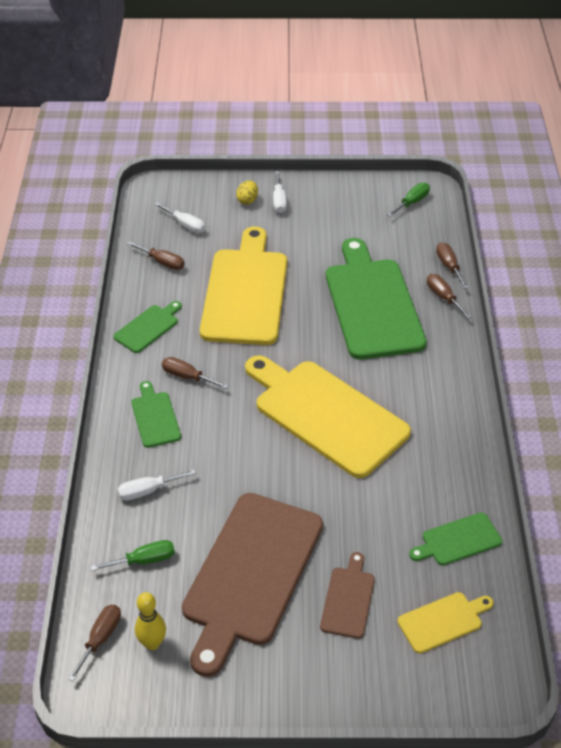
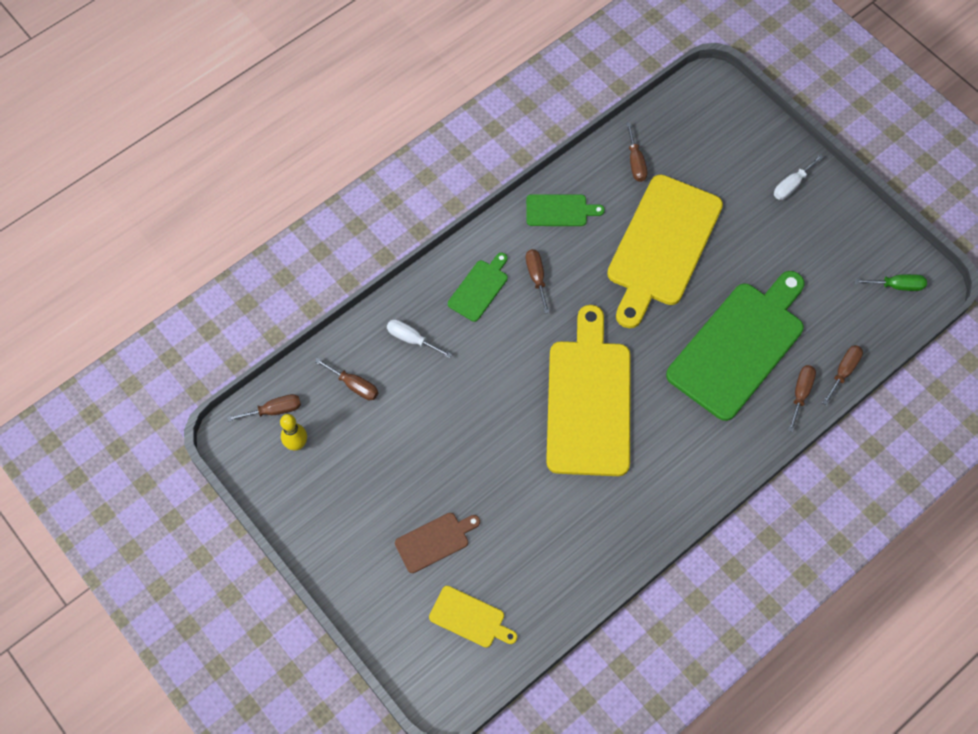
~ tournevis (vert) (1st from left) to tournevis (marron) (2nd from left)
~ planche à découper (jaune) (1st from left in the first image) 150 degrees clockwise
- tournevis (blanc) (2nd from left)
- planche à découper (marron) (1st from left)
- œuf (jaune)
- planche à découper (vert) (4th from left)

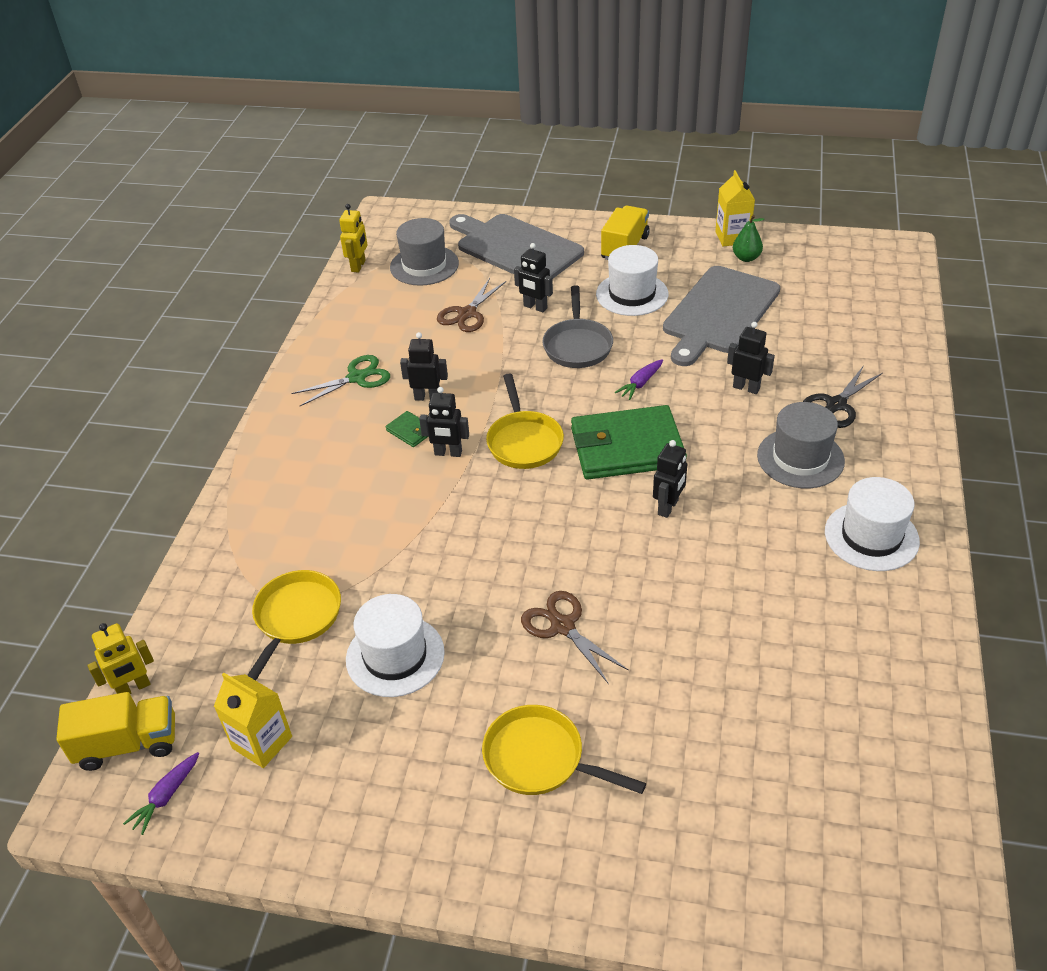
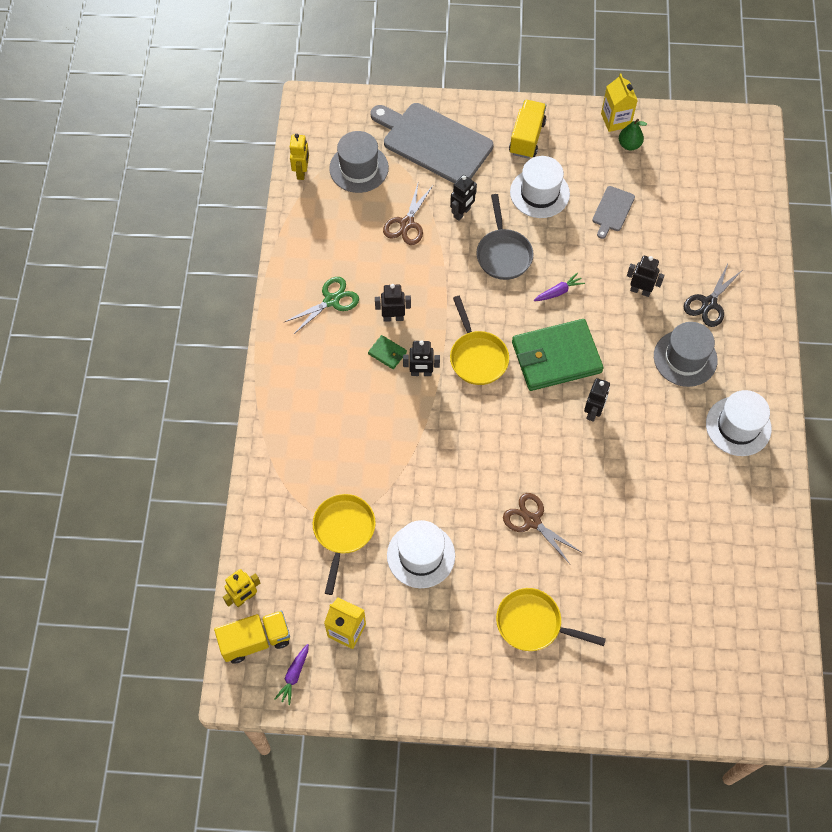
~ robot (noir) (3rd from left) 75 degrees counterclockwise
~ carotte (violet) (2nd from left) 150 degrees counterclockwise
~ planche à découper (gris) (2nd from left) x0.47

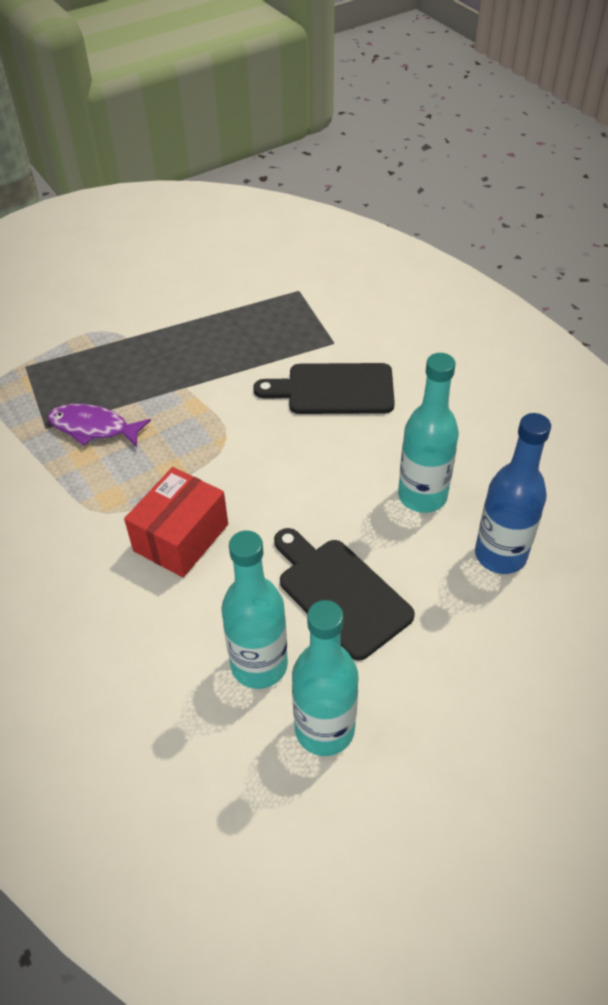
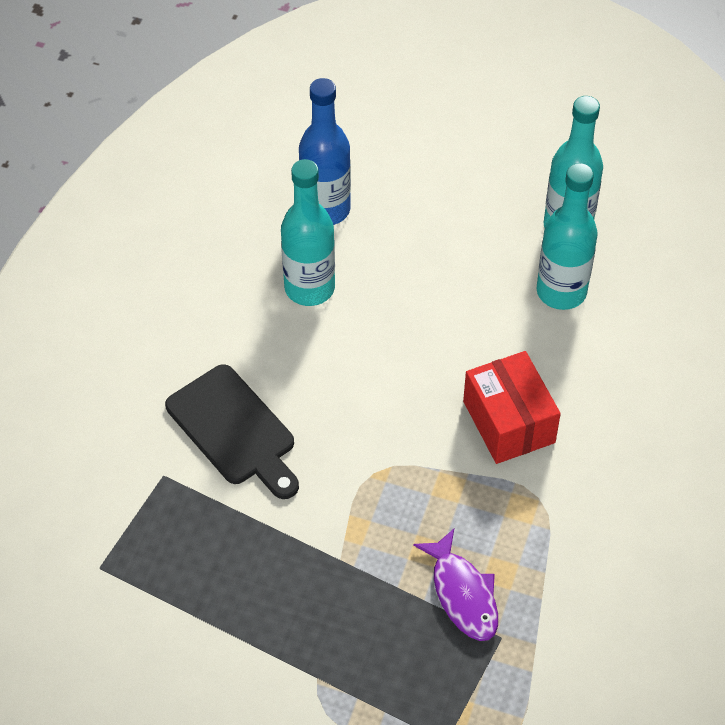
~ boîte (rouge) 75 degrees clockwise
- planche à découper (noir) (2nd from left)

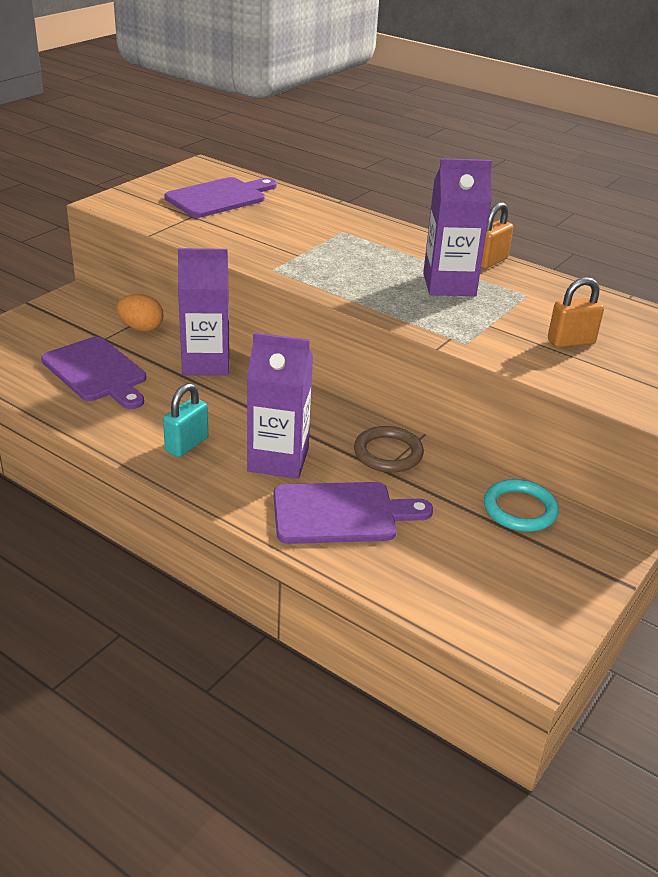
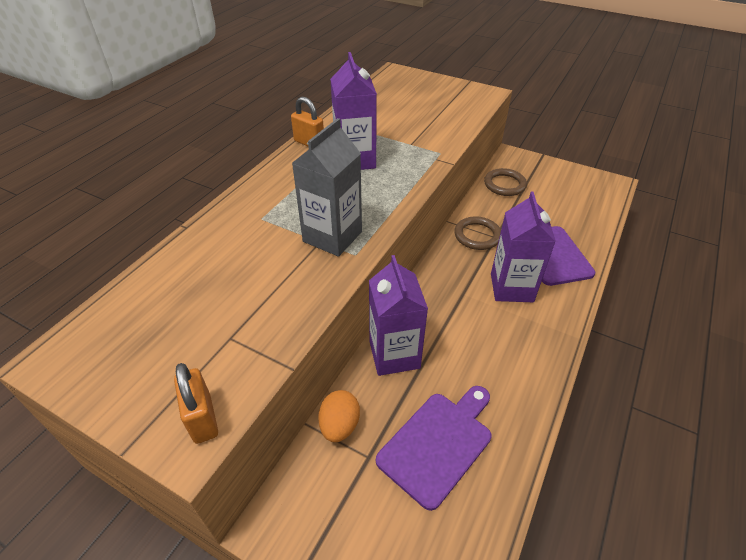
~ cadenas (orange) (2nd from left in the first image) to cadenas (orange) (1st from left)
+ brique de lait (gris)
~ anneau (turquoise) to anneau (marron) (2nd from left)
- cadenas (turquoise)
- planche à découper (violet) (2nd from left)

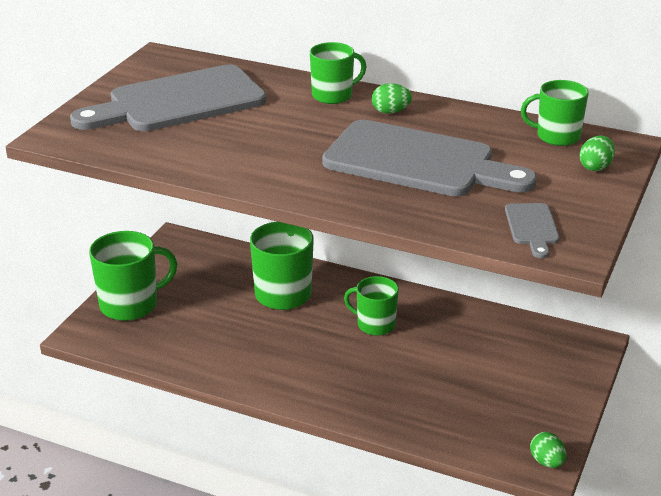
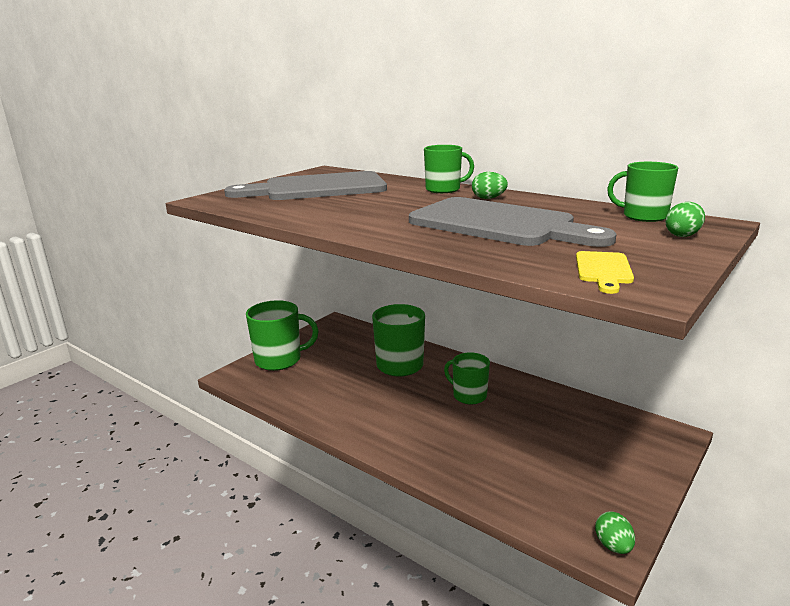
~ planche à découper (gris) (3rd from left) to planche à découper (jaune)

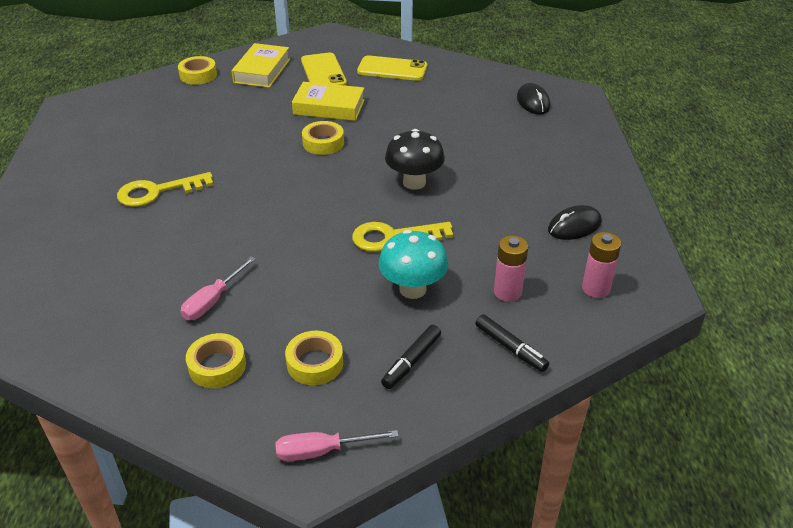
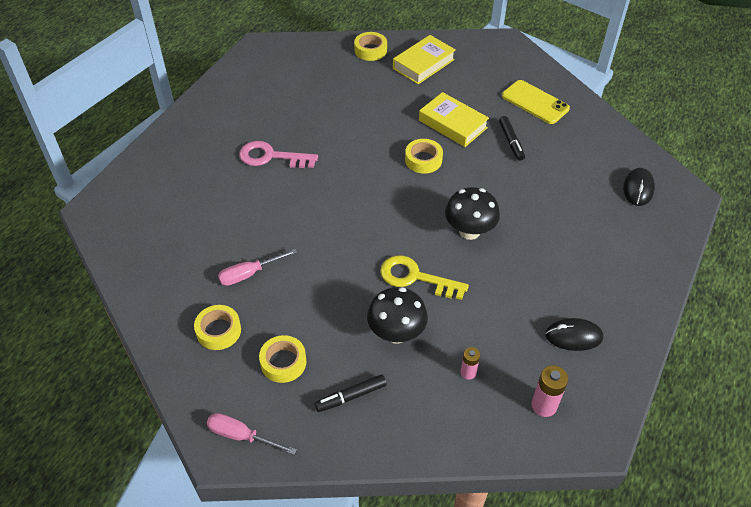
~ clé (jaune) (1st from left) to clé (rose)
~ champignon (turquoise) to champignon (noir) (1st from left)
~ pile (rose) (1st from left) x0.64
~ feutre (noir) (2nd from left)
- téléphone (jaune) (1st from left)

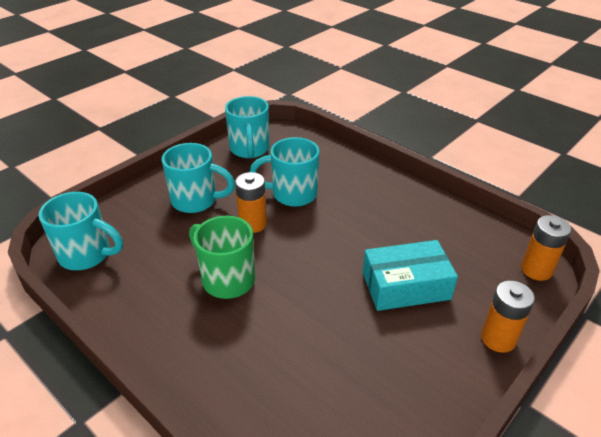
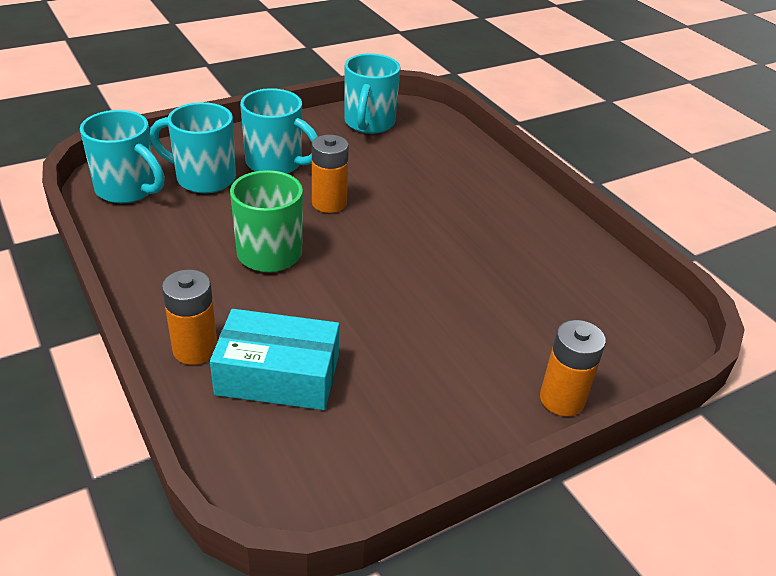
~ tasse (turquoise) (4th from left in the first image) to tasse (turquoise) (2nd from left)
~ pile (orange) (3rd from left in the first image) to pile (orange) (1st from left)
~ boîte (turquoise)

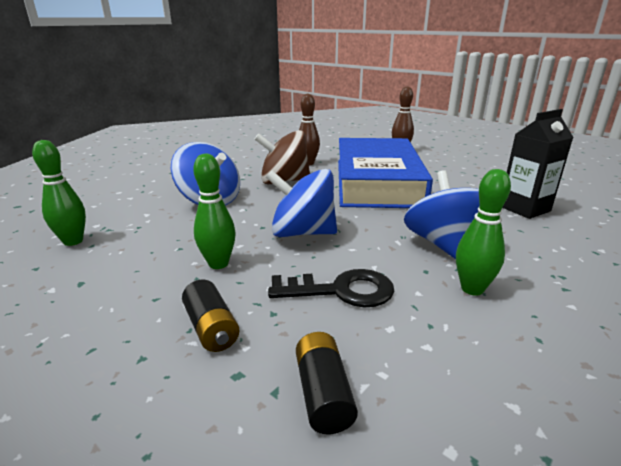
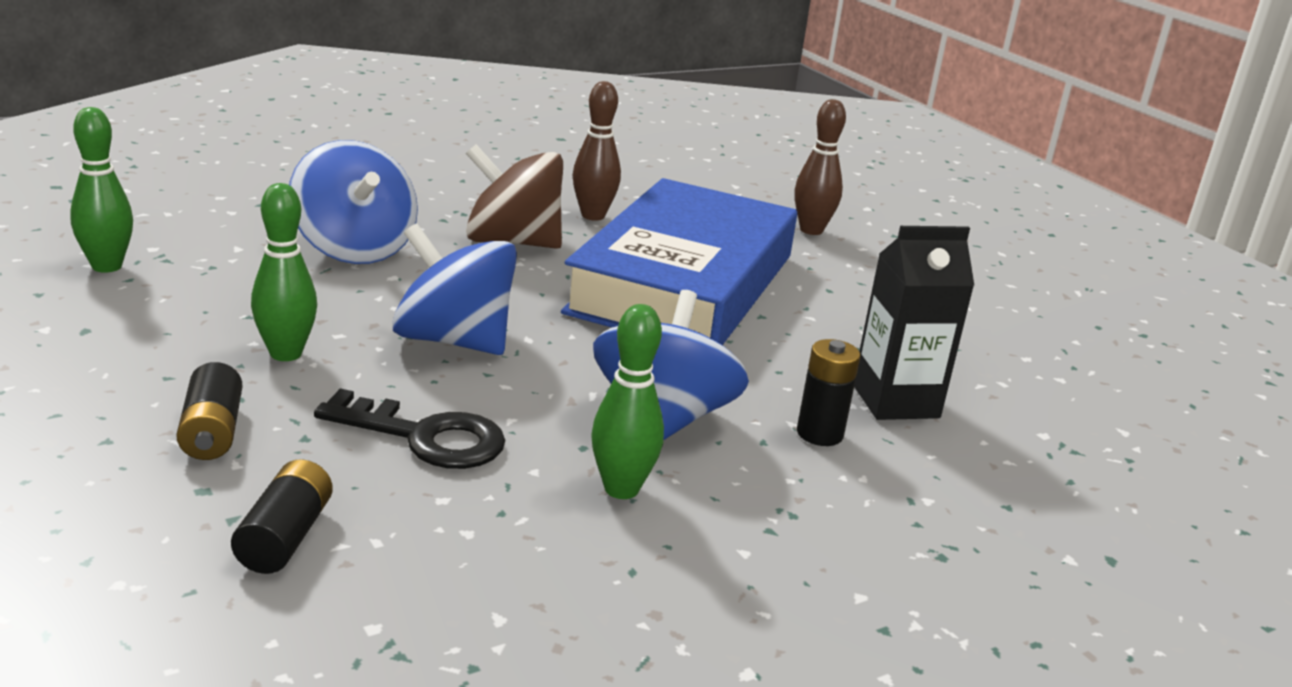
+ pile (noir) (3rd from left)

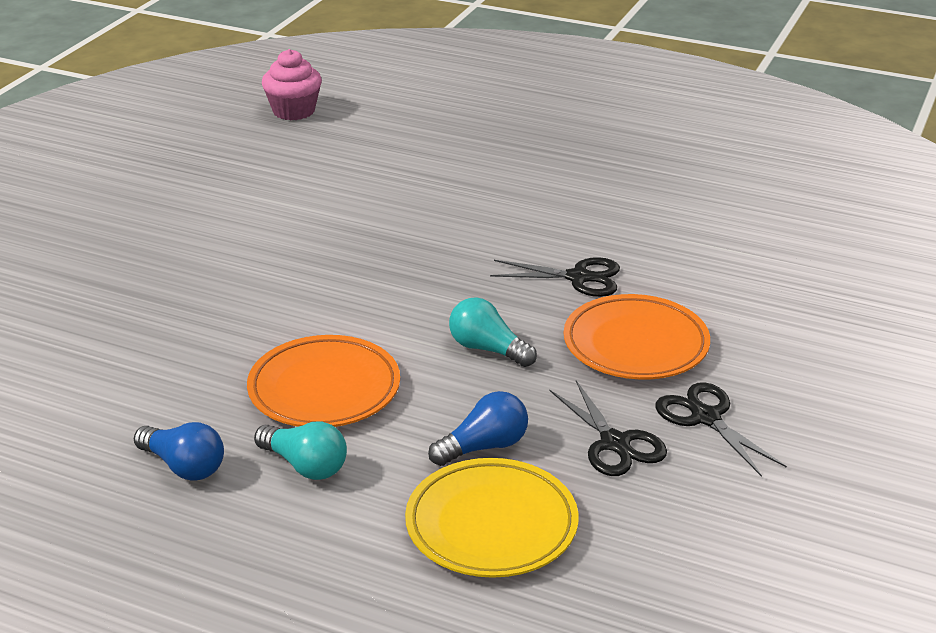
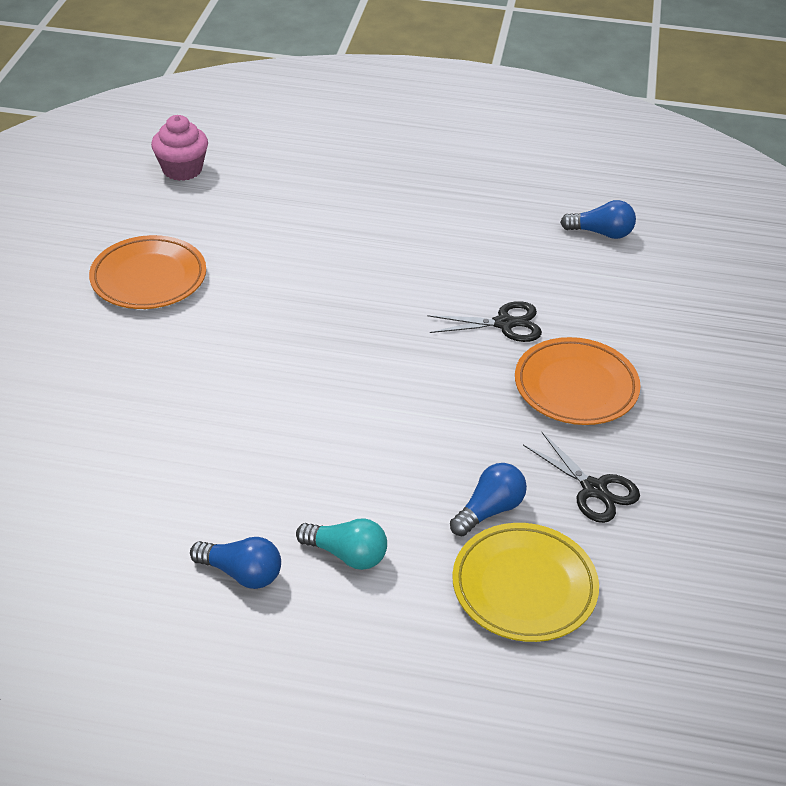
~ assiette (orange) (1st from left)
+ ampoule (bleu) (3rd from left)
- ampoule (turquoise) (2nd from left)
- ciseaux (noir) (3rd from left)

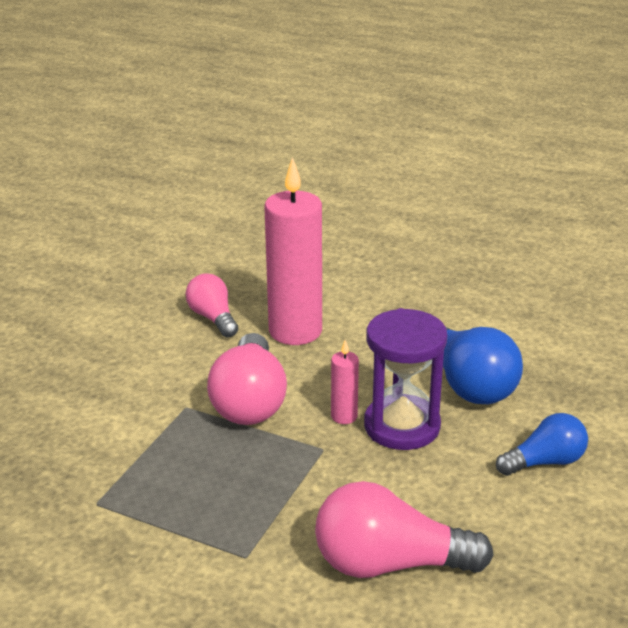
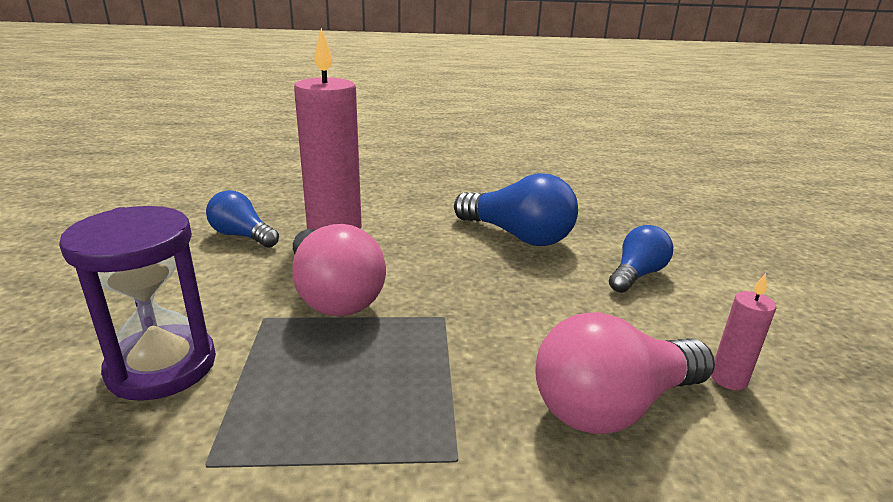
~ sablier (violet)
~ ampoule (rose) (1st from left) to ampoule (bleu) (1st from left)
~ bougie (rose) (2nd from left)

